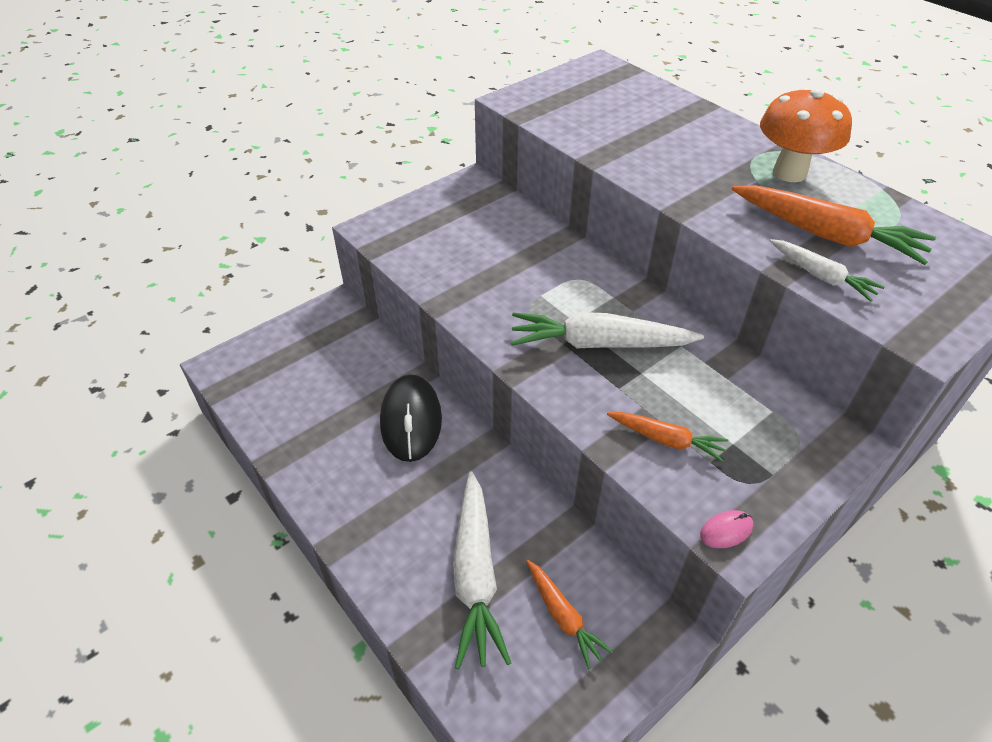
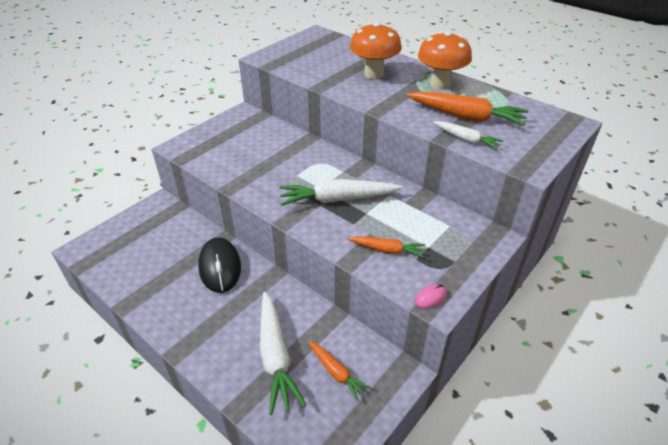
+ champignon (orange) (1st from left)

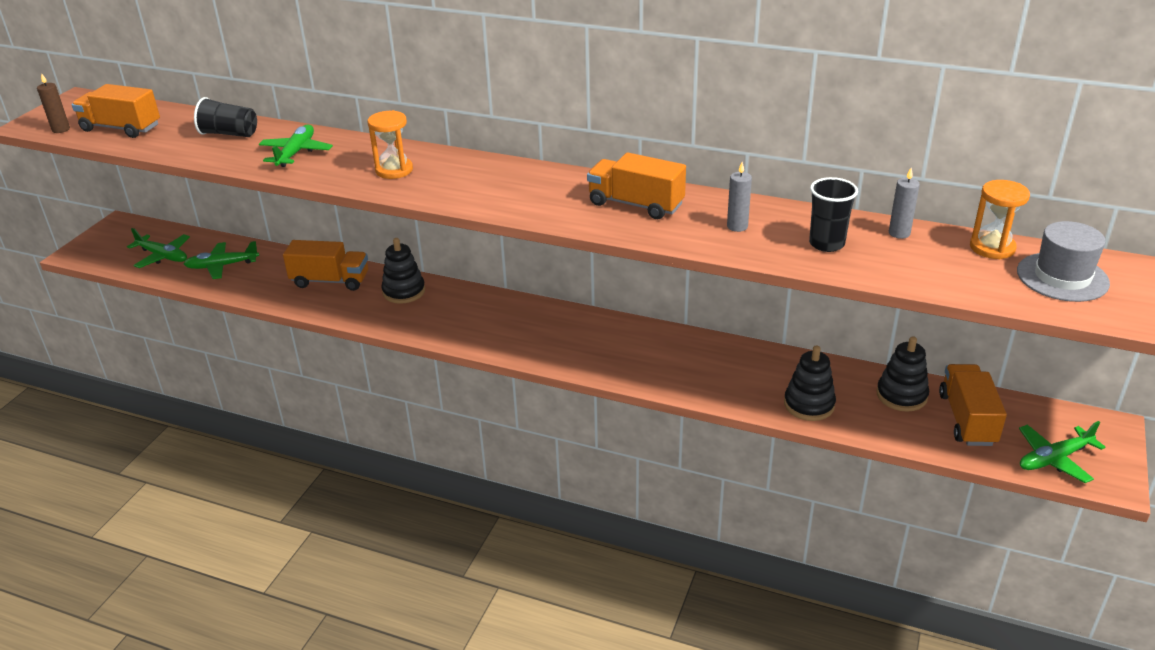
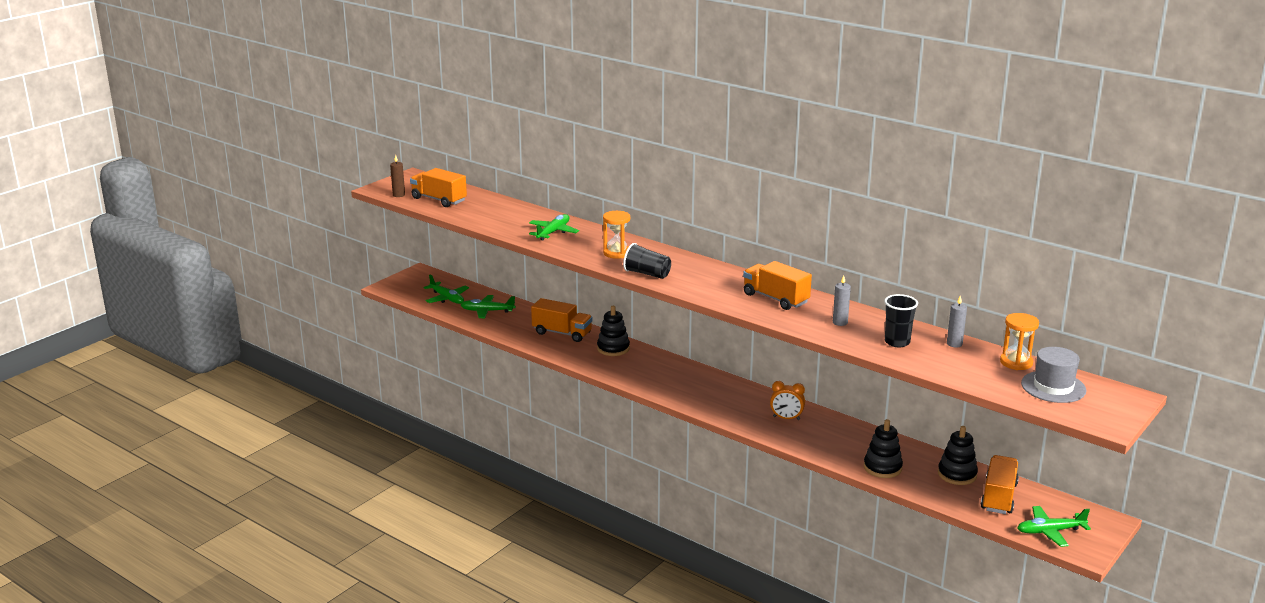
~ gobelet (noir) (1st from left)
+ réveil (orange)

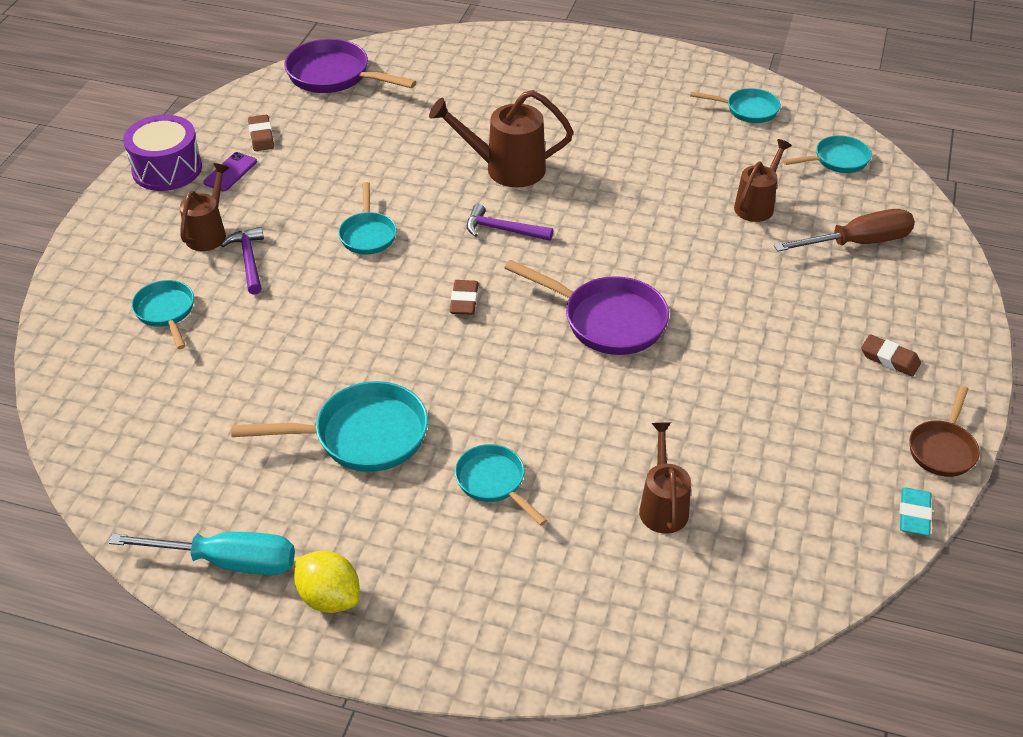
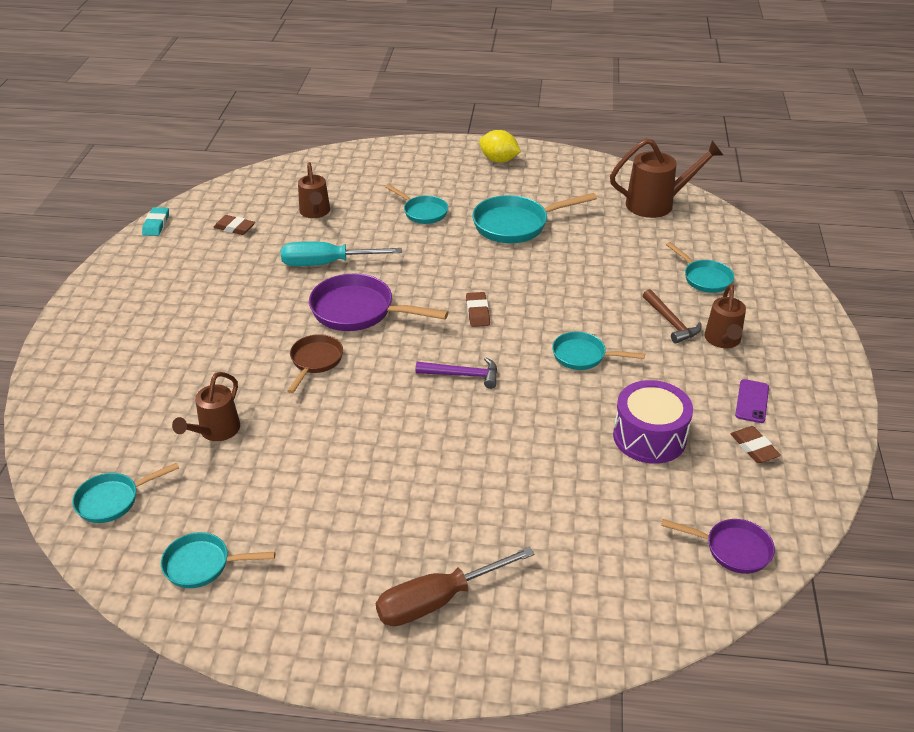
~ gomme (marron) (3rd from left in the first image) to gomme (marron) (1st from left)
~ tournevis (turquoise)
~ poêle (marron)
~ tournevis (marron)
~ poêle (turquoise) (3rd from left in the first image) 60 degrees counterclockwise
~ arrosoir (marron) (2nd from left in the first image) to arrosoir (marron) (3rd from left)
~ tambour (violet)
~ marteau (violet) (1st from left) to marteau (marron)
~ poêle (violet) (1st from left in the first image) x0.61

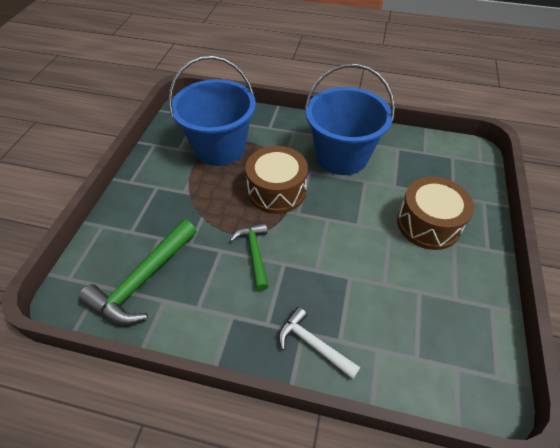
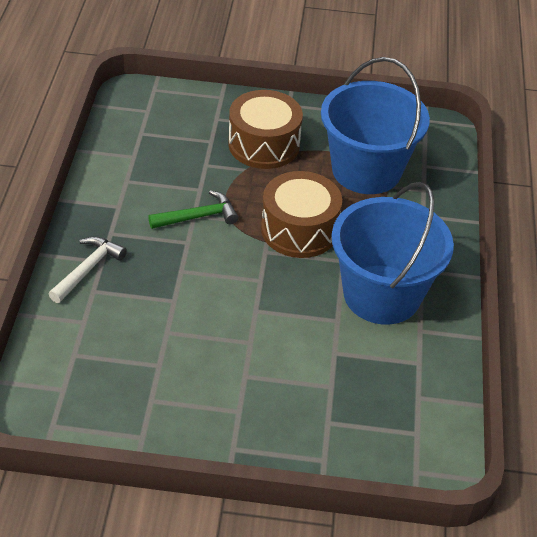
~ tambour (marron) (2nd from left in the first image) to tambour (marron) (1st from left)
- marteau (vert) (1st from left)

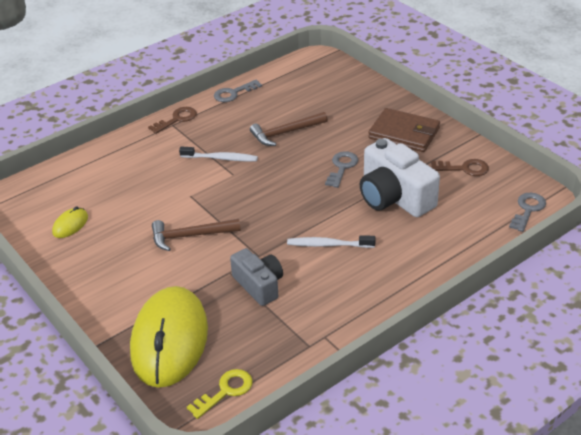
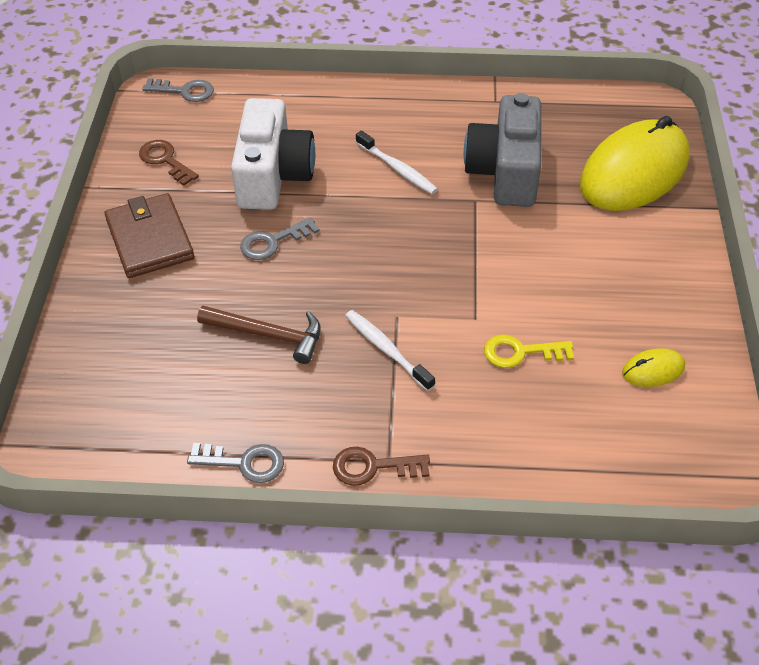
~ clé (gris) (3rd from left in the first image) 150 degrees counterclockwise
~ appareil photo (gris) x1.59
~ clé (jaune)
- marteau (marron) (1st from left)

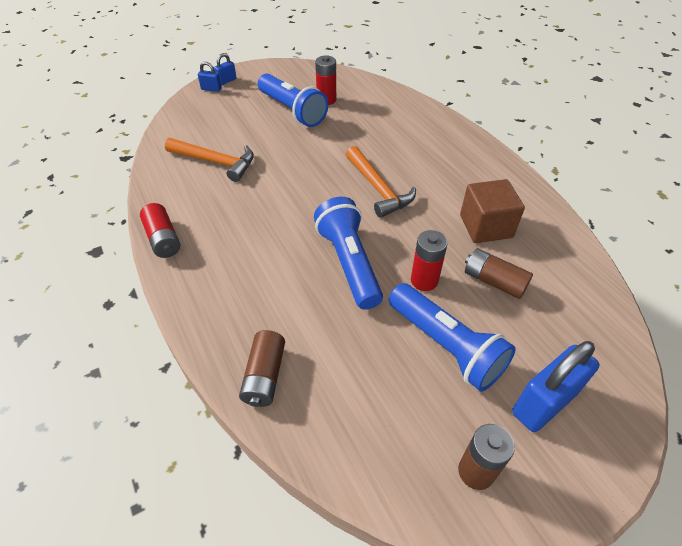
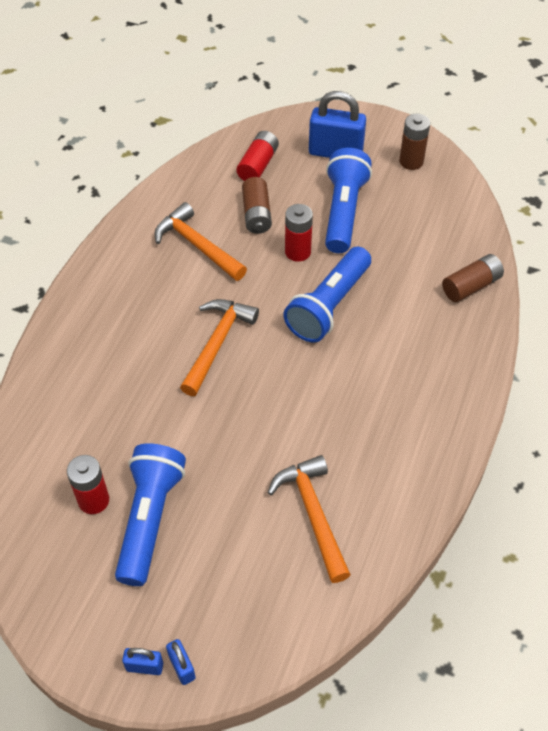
~ cube (marron) to marteau (orange) (1st from left)
~ pile (rouge) (1st from left in the first image) to pile (rouge) (2nd from left)

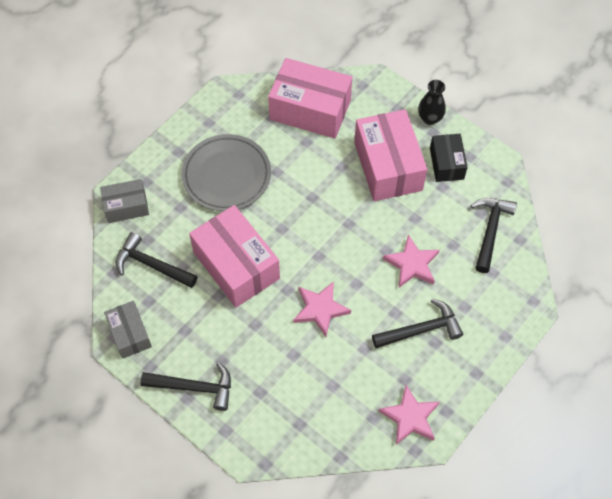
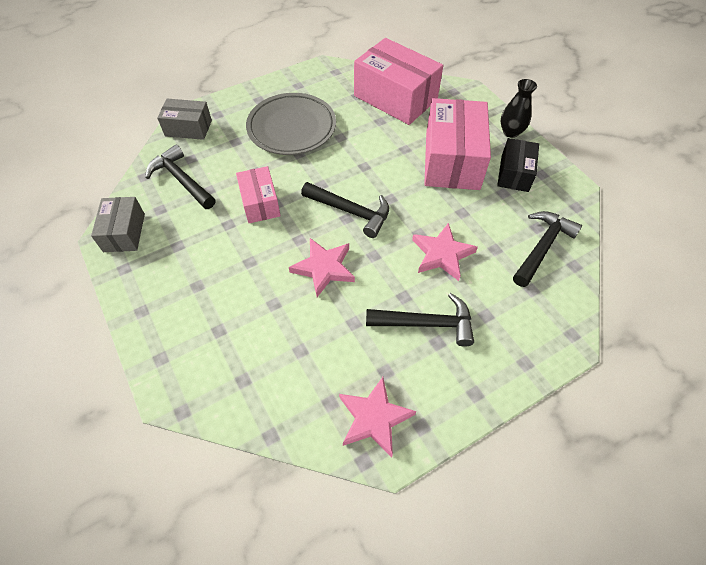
~ boîte (rose) (1st from left) x0.56
~ marteau (noir) (2nd from left)

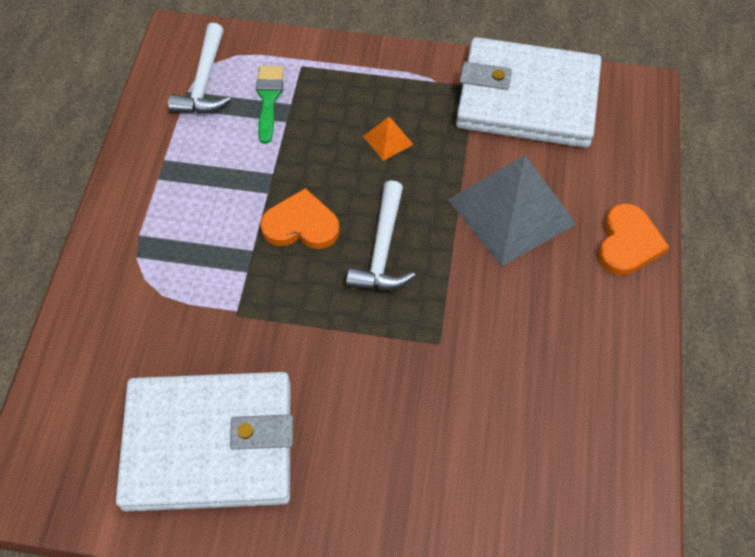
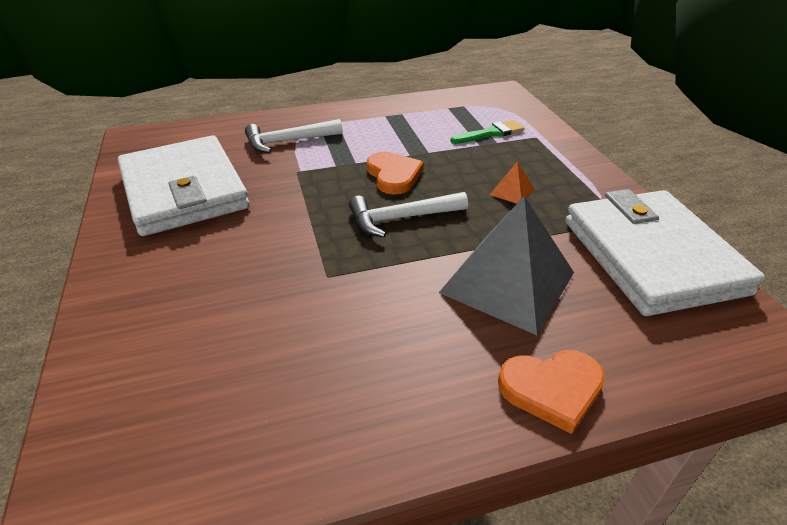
~ marteau (blanc) (1st from left)

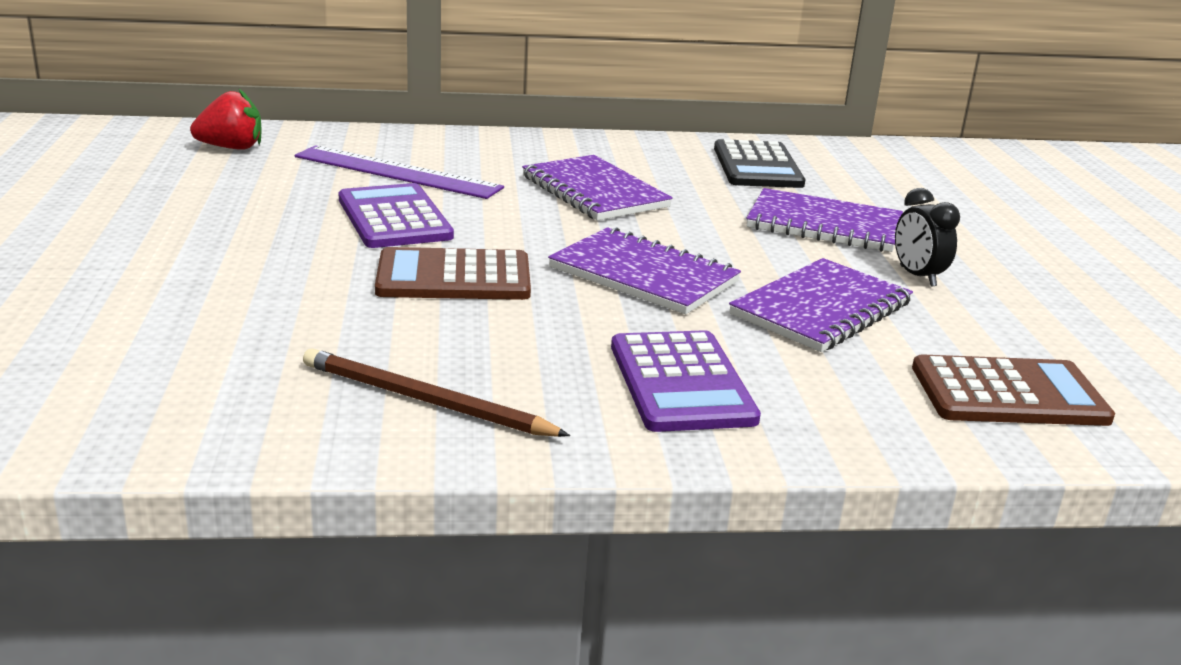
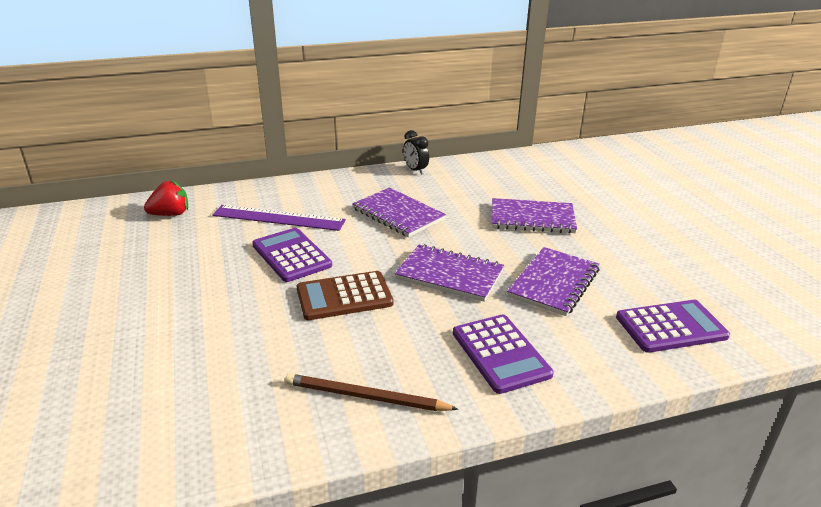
~ réveil (noir)
~ calculatrice (marron) (2nd from left) to calculatrice (violet) (3rd from left)
- calculatrice (noir)

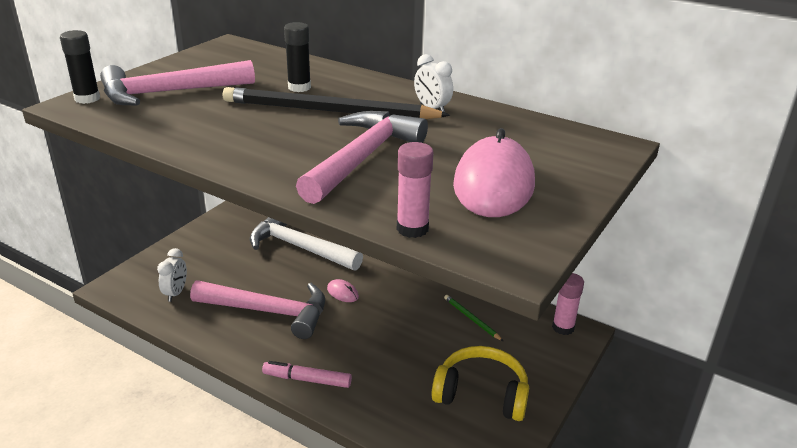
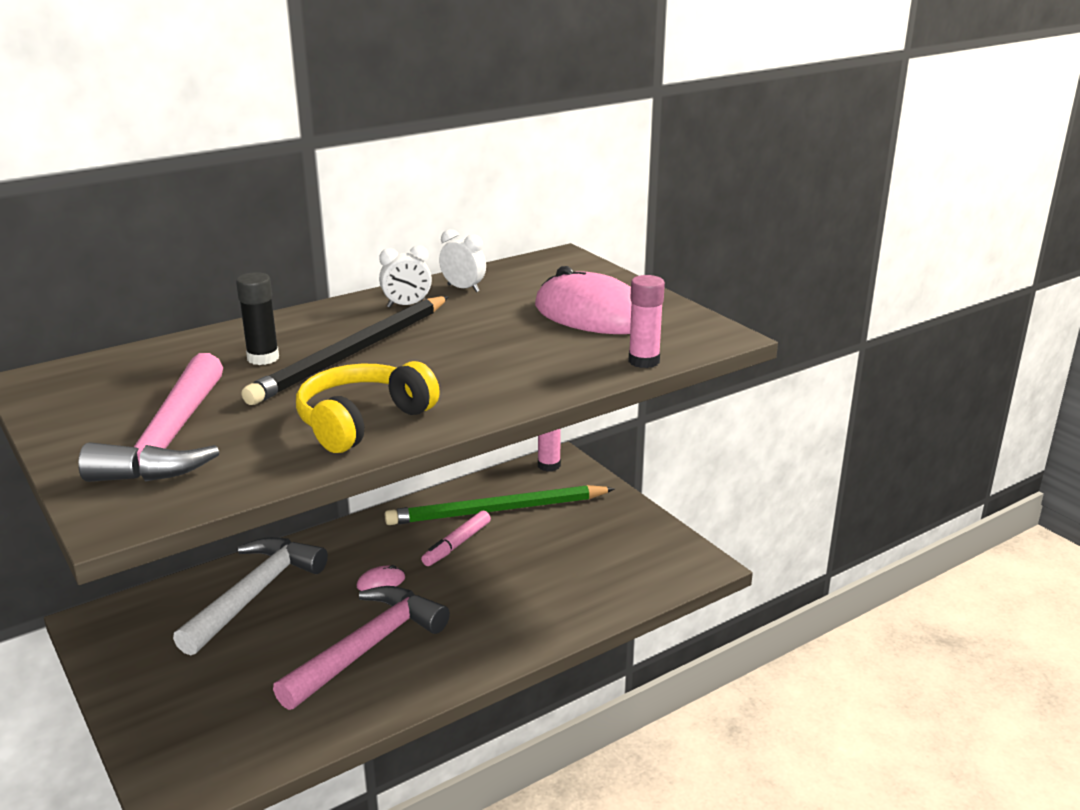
~ marteau (blanc) 150 degrees clockwise
~ casque audio (jaune)
~ crayon (vert) x2.42
~ feutre (rose)
~ réveil (blanc) (1st from left in the first image) to réveil (blanc) (2nd from left)
- bâton de colle (noir) (1st from left)
- marteau (rose) (3rd from left)

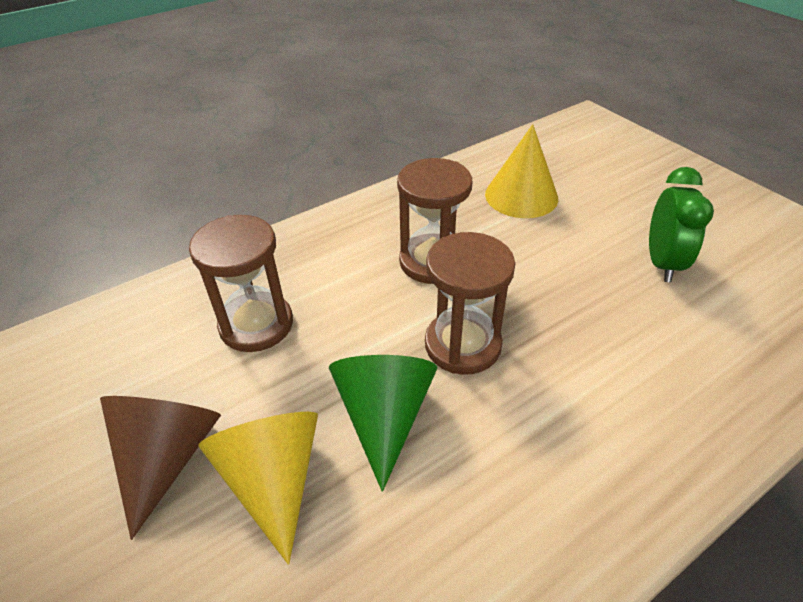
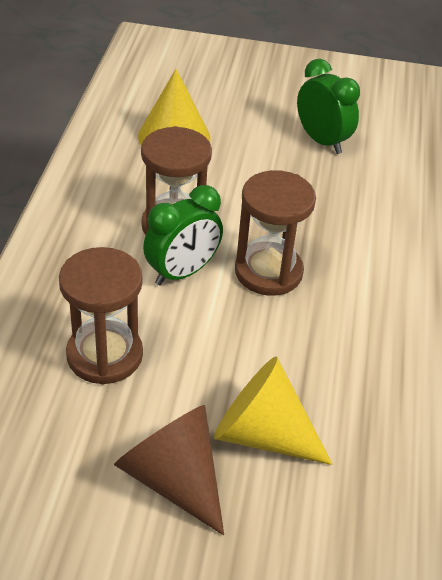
+ réveil (vert) (1st from left)
- cône (vert)

